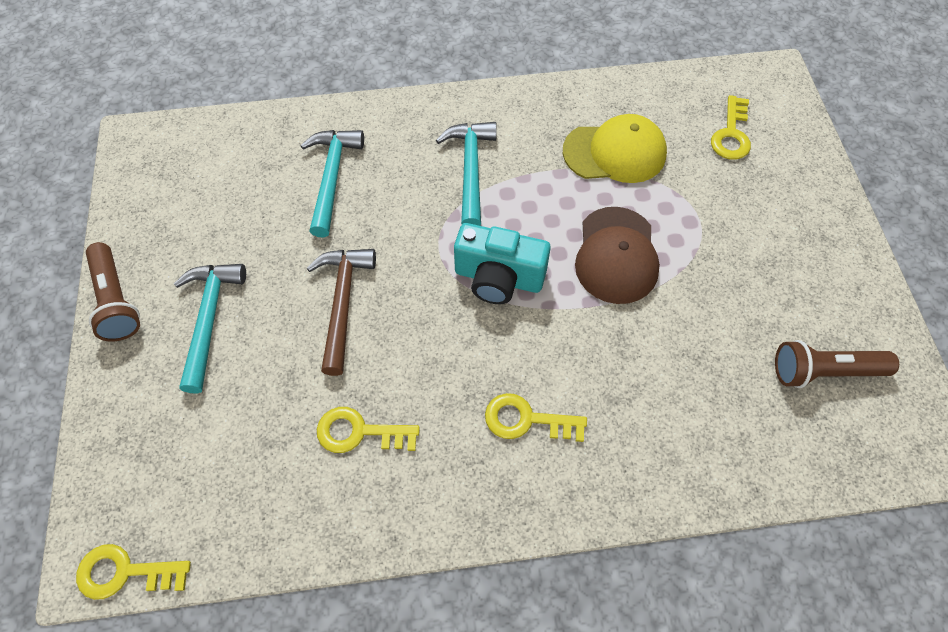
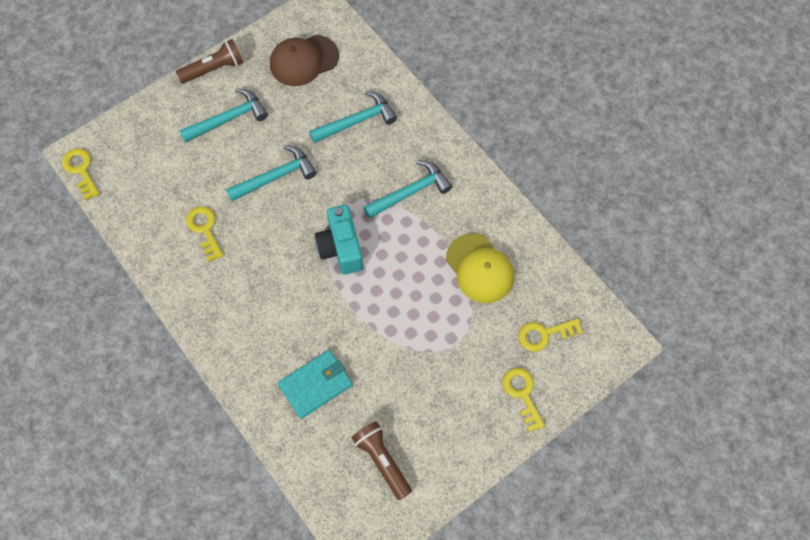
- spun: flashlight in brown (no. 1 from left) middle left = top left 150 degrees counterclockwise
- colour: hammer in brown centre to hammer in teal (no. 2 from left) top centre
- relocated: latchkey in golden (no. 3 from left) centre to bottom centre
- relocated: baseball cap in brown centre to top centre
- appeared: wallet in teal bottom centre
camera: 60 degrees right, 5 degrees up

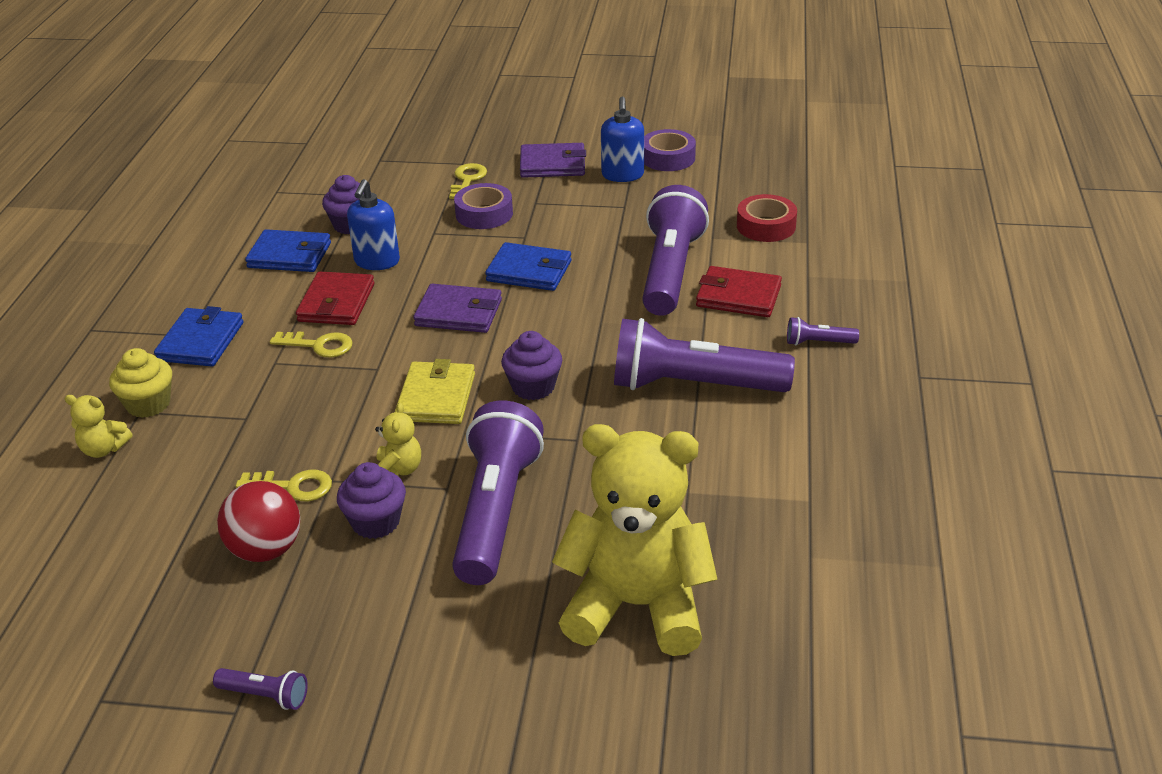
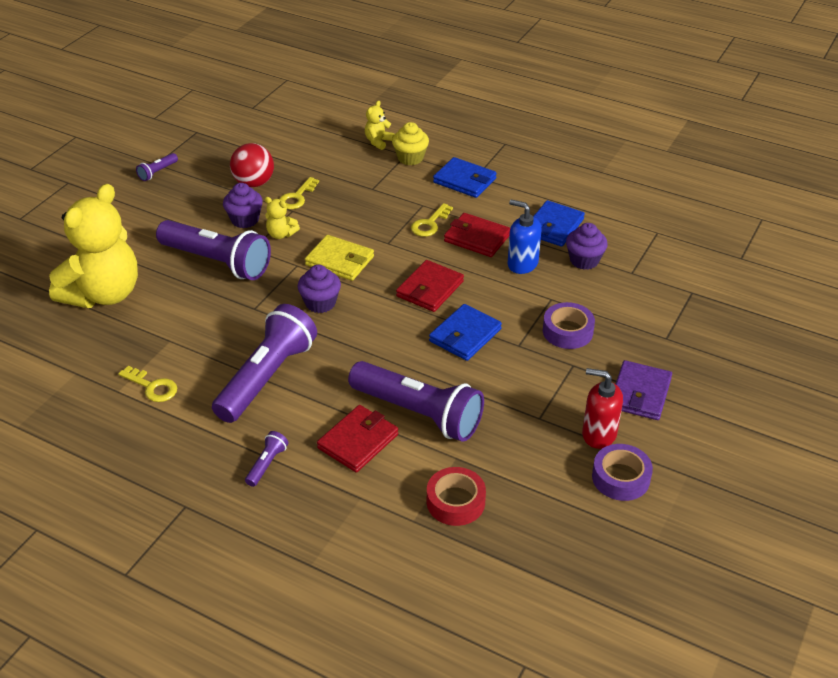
- colour: wallet in purple (no. 1 from left) centre to wallet in crimson (no. 2 from left) centre
- relocated: latchkey in golden (no. 3 from left in the first image) top centre to latchkey in golden (no. 1 from left) middle left
- colour: soap pump in cobalt (no. 2 from left) top centre to soap pump in crimson middle right
camera: 110 degrees right, 5 degrees up

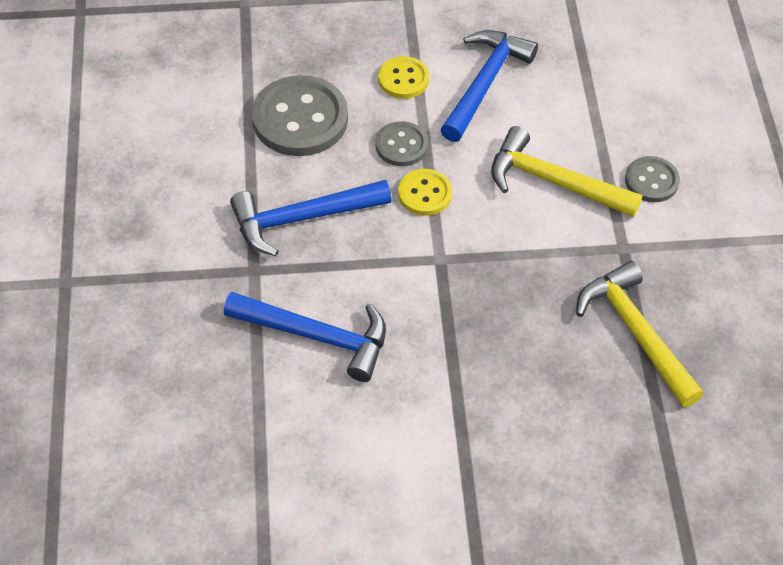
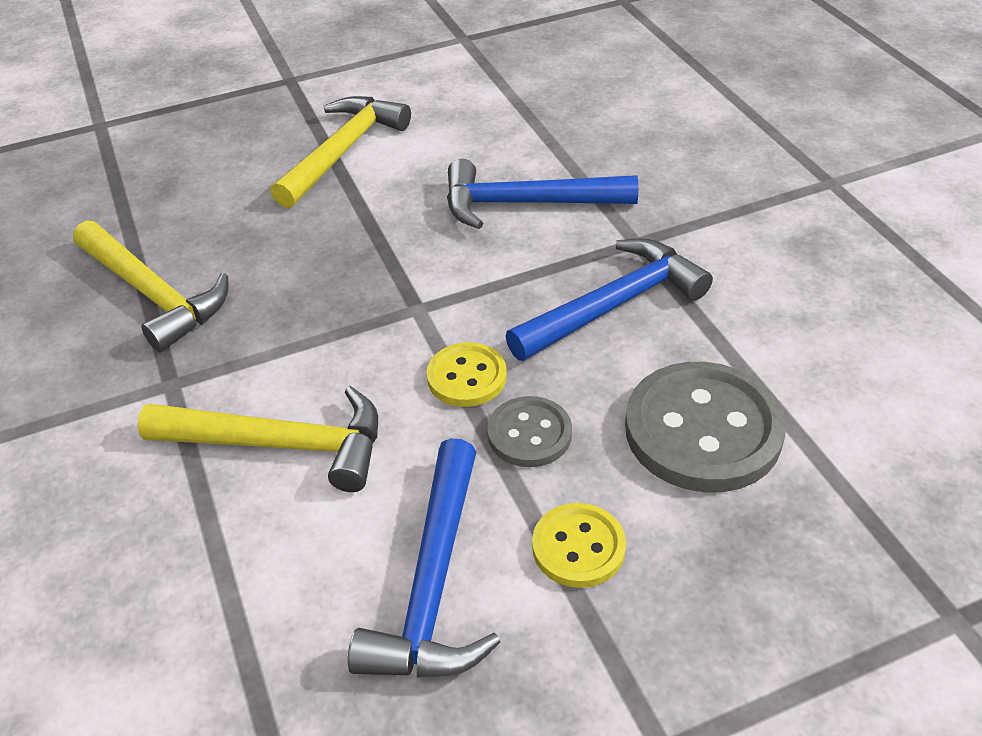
- missing: sewing button in grey (no. 3 from left) top right
- appeared: hammer in golden (no. 3 from left) top centre
camera: 165 degrees right, 10 degrees down

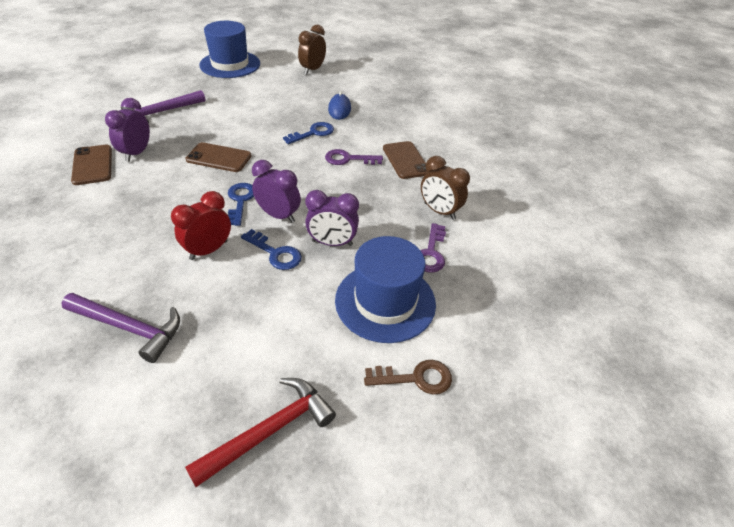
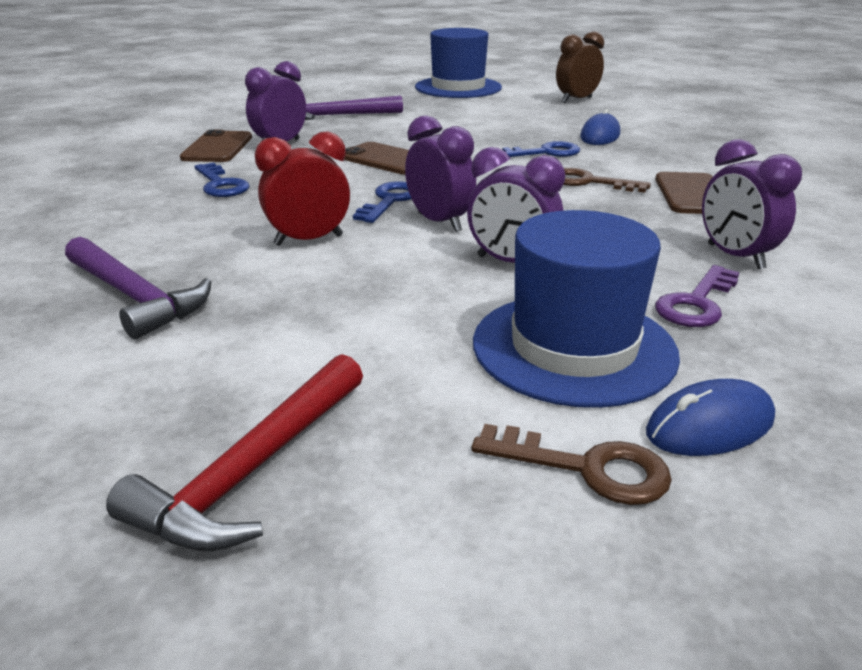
- spun: hammer in crimson bottom centre = bottom left 135 degrees clockwise
- relocated: latchkey in cobalt (no. 2 from left in the first image) centre to latchkey in cobalt (no. 1 from left) top left
- colour: latchkey in purple (no. 1 from left) top centre to latchkey in brown (no. 2 from left) top right
- colour: bedside clock in brown (no. 2 from left) centre to bedside clock in purple (no. 4 from left) top right
- appeared: computer mouse in cobalt (no. 2 from left) middle right
camera: 25 degrees right, 15 degrees down

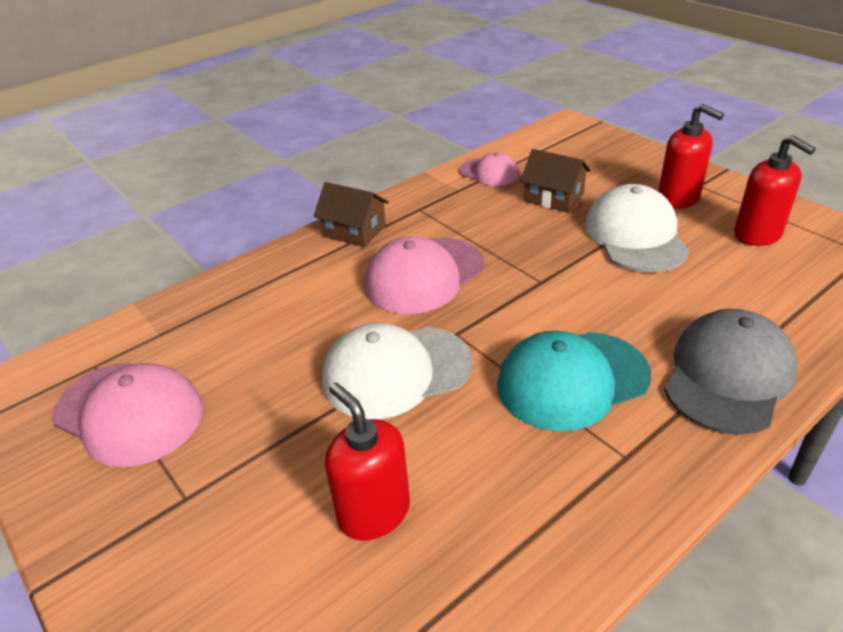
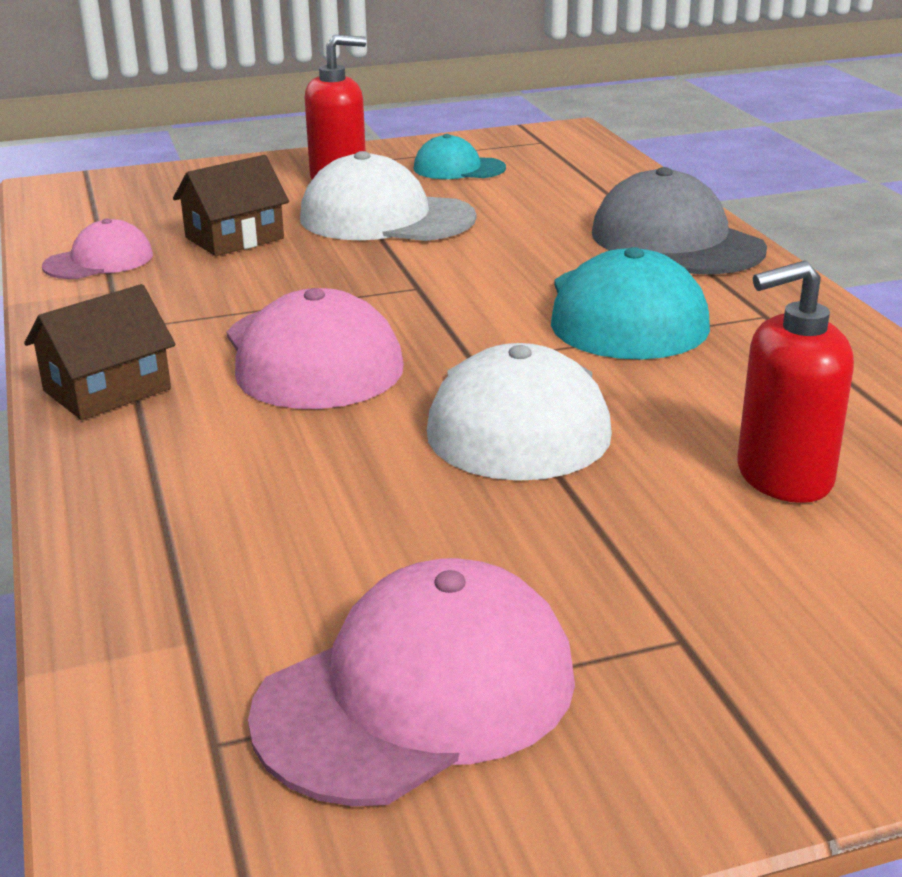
- exchanged: soap pump in crimson (no. 3 from left) top right to baseball cap in teal (no. 1 from left) top centre
camera: 70 degrees left, 10 degrees down

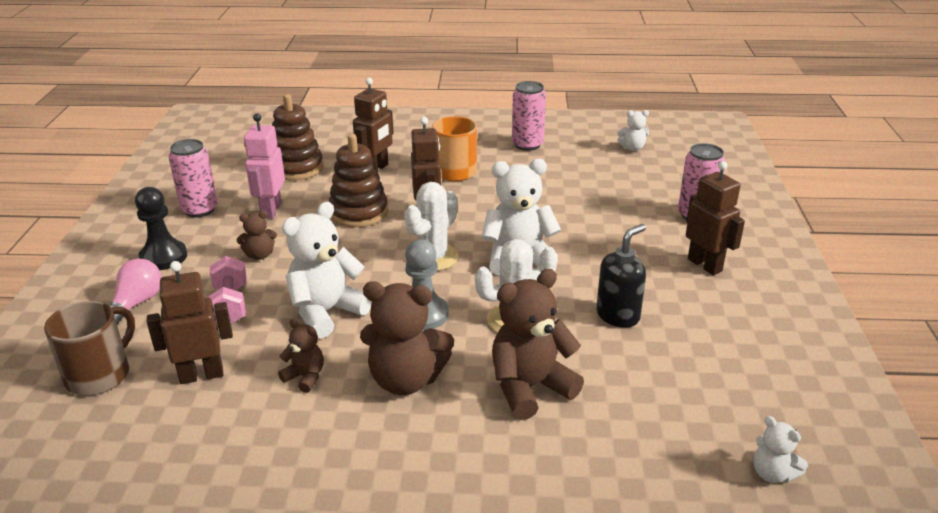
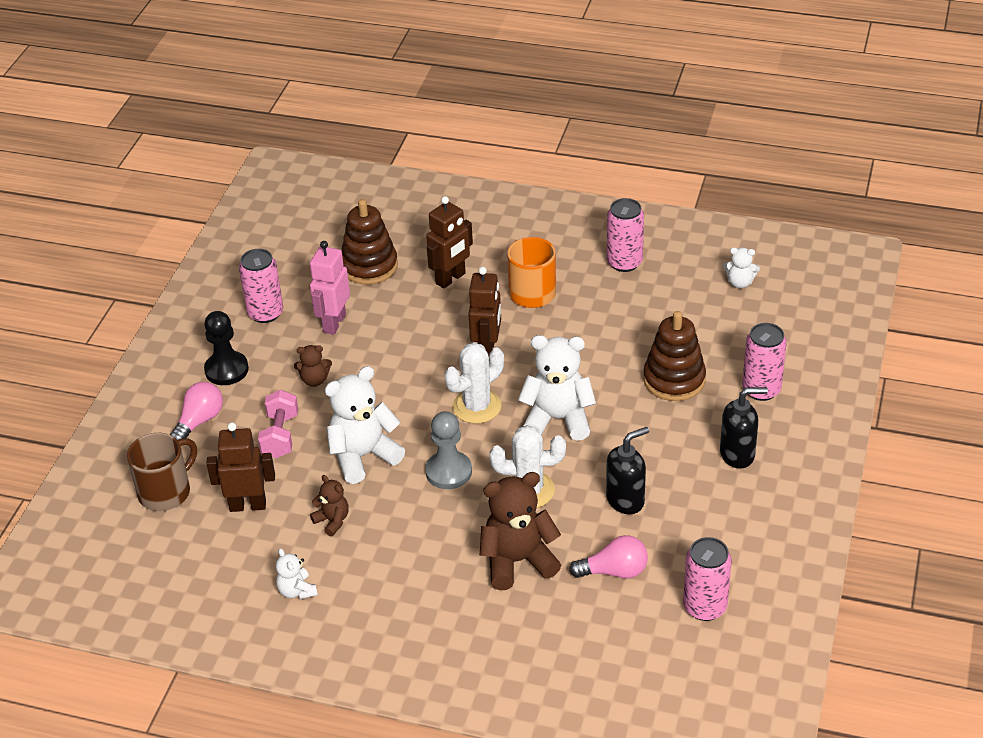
- relocated: stacking toy in brown (no. 2 from left) centre to middle right
- missing: teddy bear in brown (no. 3 from left) centre
- exchanged: robot in brown (no. 4 from left) middle right to soap pump in black (no. 2 from left) middle right
- relocated: teddy bear in snow-white (no. 4 from left in the first image) bottom right to teddy bear in snow-white (no. 1 from left) bottom left
- appeared: lightbulb in pink (no. 2 from left) bottom centre
- appeared: tin in pink (no. 3 from left) bottom right
camera: 15 degrees right, 10 degrees up

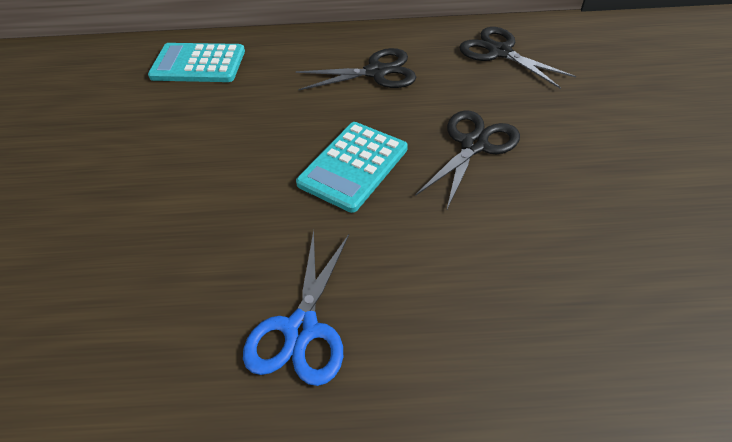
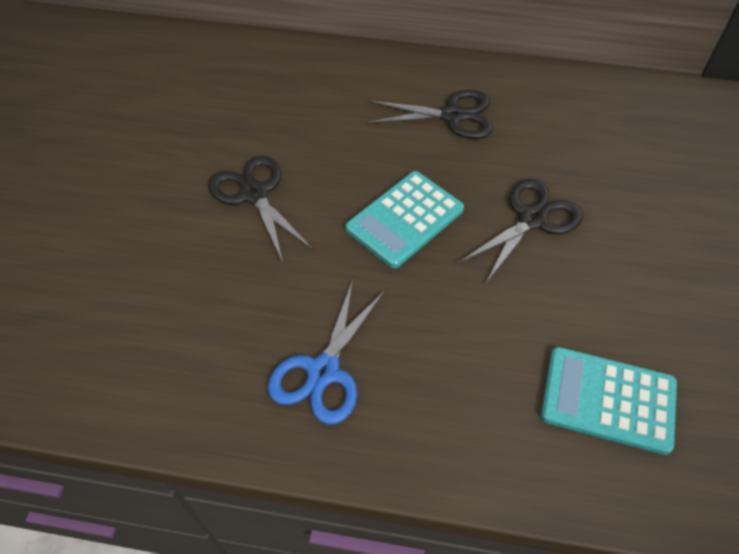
- relocated: calculator in teal (no. 1 from left in the first image) top left to calculator in teal (no. 2 from left) bottom right
- relocated: scissors in black (no. 3 from left in the first image) top right to scissors in black (no. 1 from left) centre
camera: 10 degrees right, 5 degrees up

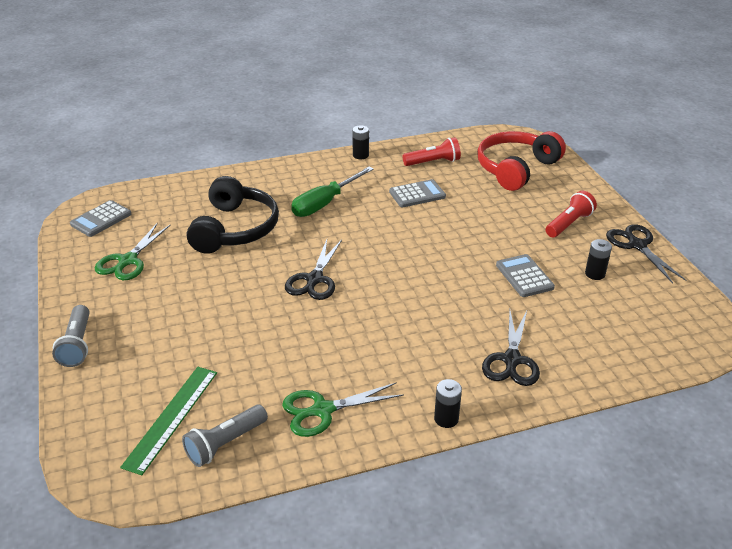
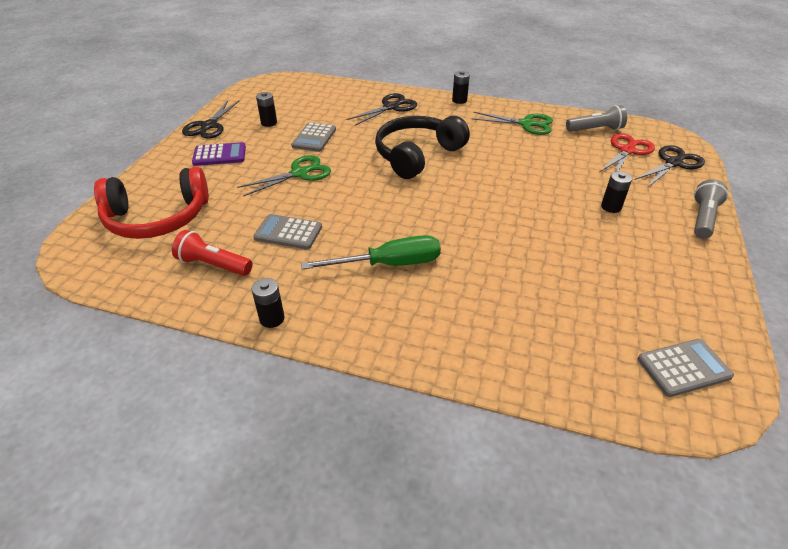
- relocated: scissors in emerald (no. 1 from left) middle left to top centre
- exchanged: ruler in emerald bottom left to scissors in crimson top right
- relocated: headphones in black middle left to top centre
- relocated: scissors in black (no. 1 from left in the first image) centre to scissors in black (no. 3 from left) top right
- exchanged: flashlight in crimson (no. 2 from left) middle right to calculator in purple top left
- appeared: power cell in black (no. 4 from left) middle right
camera: 145 degrees left, 5 degrees up

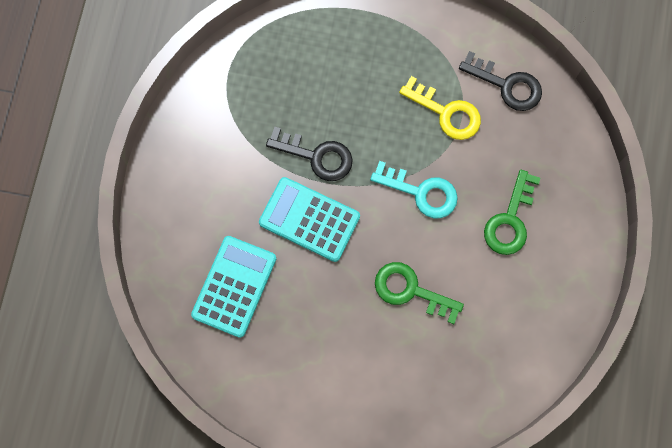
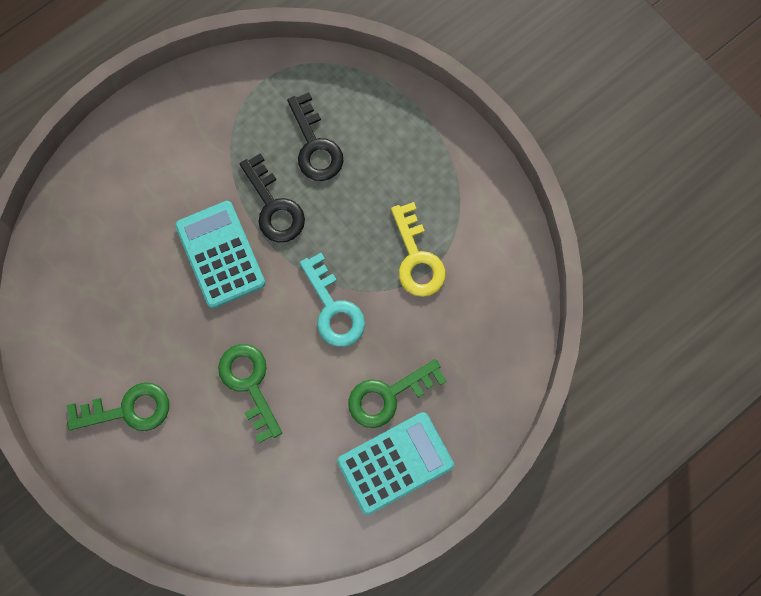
- relocated: calculator in teal (no. 1 from left in the first image) centre to calculator in teal (no. 2 from left) bottom centre
- relocated: latchkey in black (no. 2 from left) top right to top centre
- appeared: latchkey in emerald (no. 1 from left) bottom left
camera: 40 degrees right, 0 degrees up

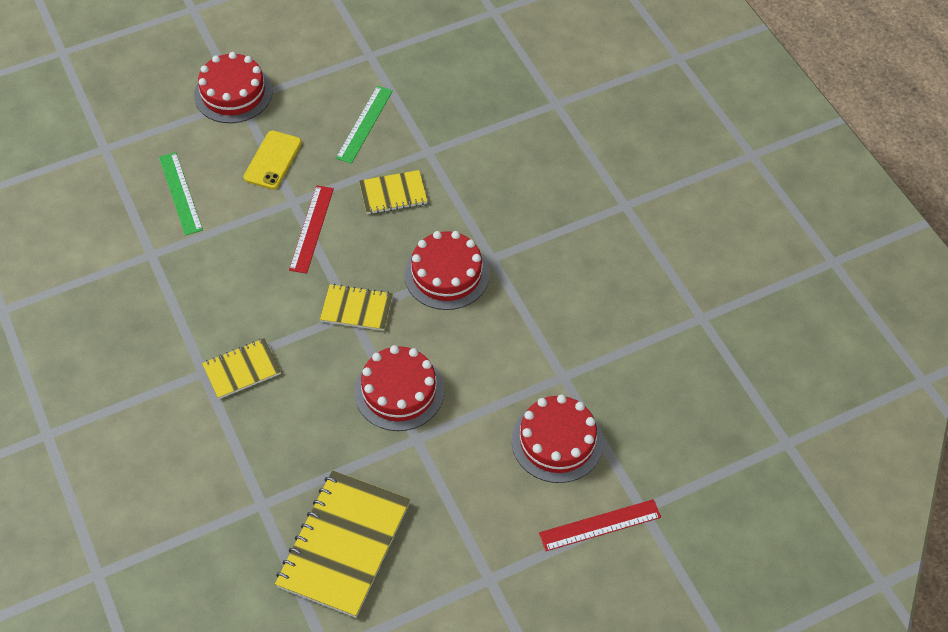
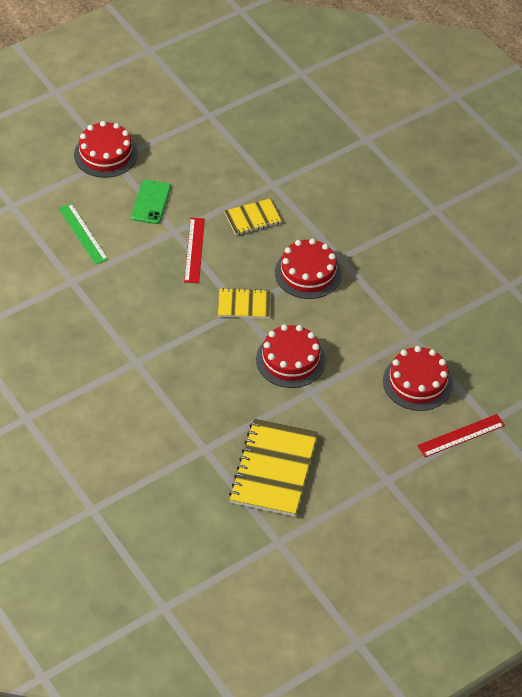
- missing: exercise book in golden (no. 1 from left) middle left
- colour: mobile phone in golden top left to mobile phone in emerald top left
- missing: ruler in emerald (no. 2 from left) top centre
camera: 10 degrees left, 5 degrees down

